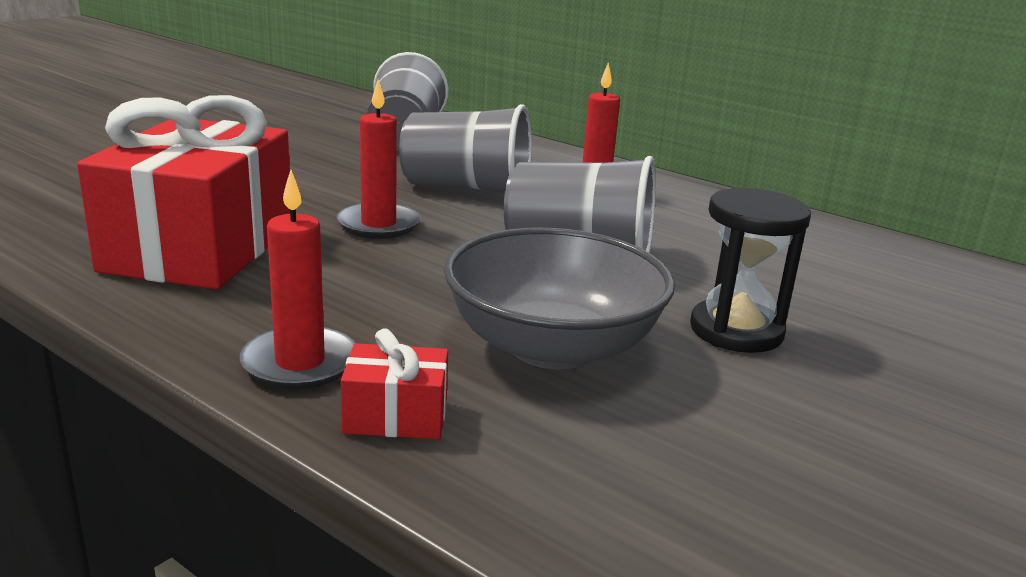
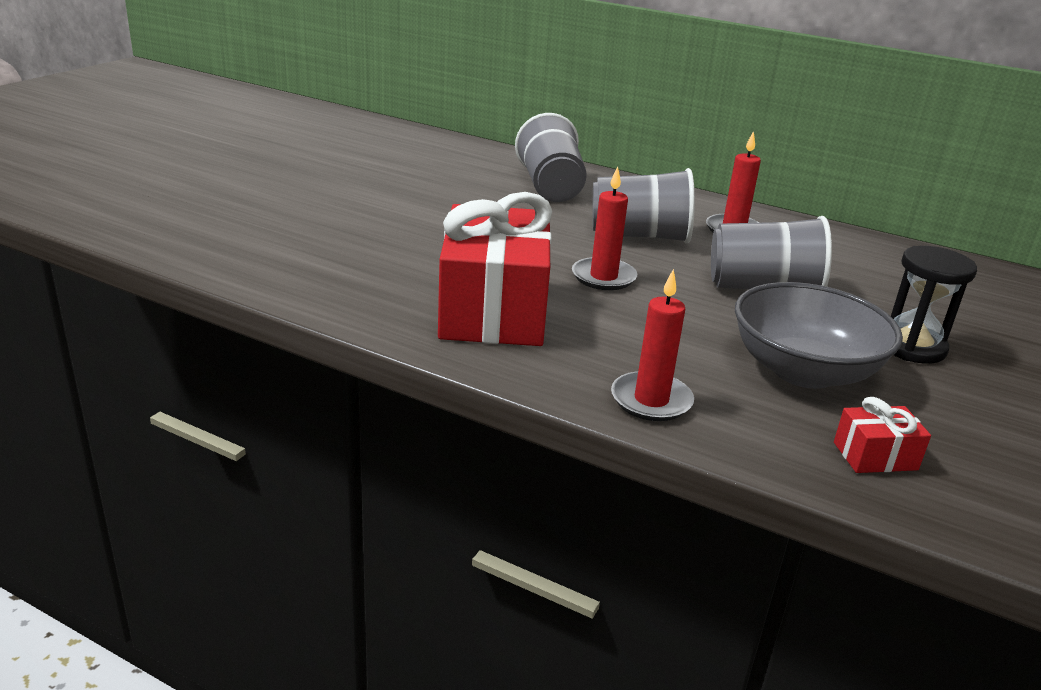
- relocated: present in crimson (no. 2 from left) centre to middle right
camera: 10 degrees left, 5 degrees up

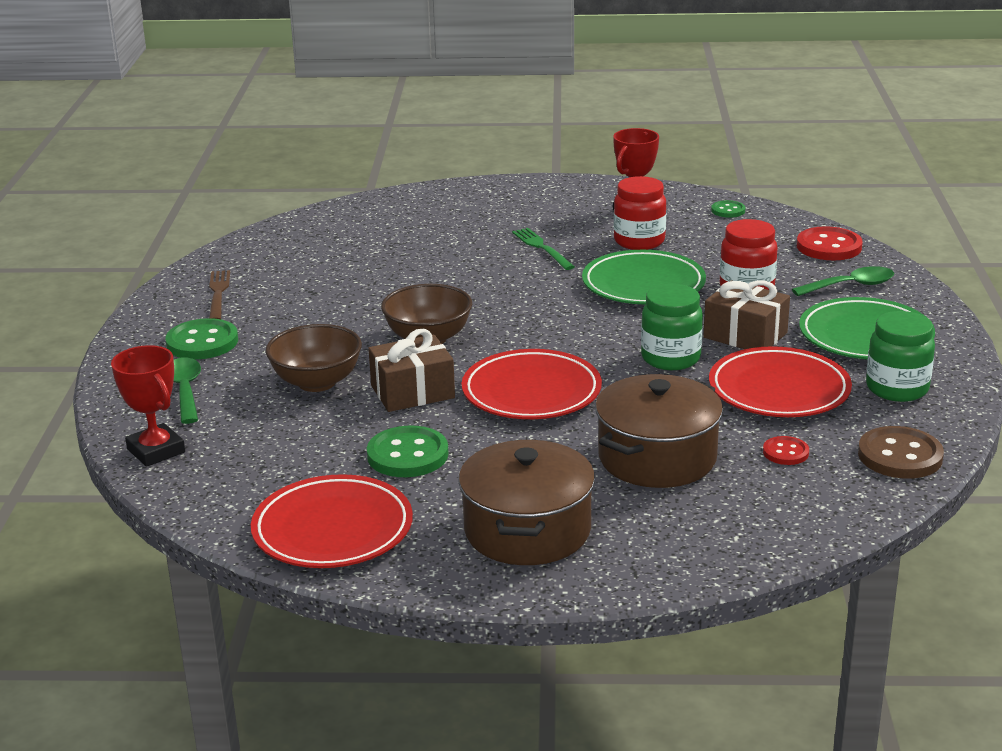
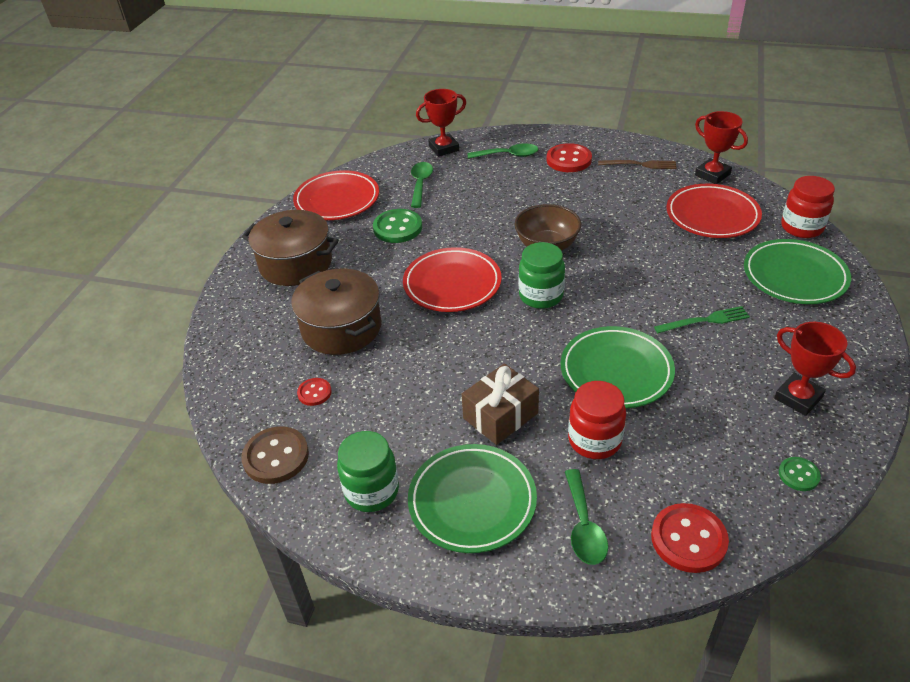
- colour: sewing button in emerald (no. 1 from left) middle left to sewing button in crimson (no. 2 from left) top centre
- missing: serving bowl in brown (no. 1 from left) middle left
- missing: present in brown (no. 1 from left) centre
- relocated: preserve jar in crimson (no. 1 from left in the first image) top centre to preserve jar in crimson (no. 2 from left) top right
- relocated: preserve jar in emerald (no. 1 from left in the first image) middle right to preserve jar in emerald (no. 2 from left) centre
- relocated: dinner plate in crimson (no. 3 from left) middle right to top right
- appeared: spoon in emerald (no. 1 from left) top centre
- appeared: prize cup in crimson (no. 2 from left) top right
- appeared: dinner plate in emerald (no. 3 from left) middle right
camera: 105 degrees right, 15 degrees up

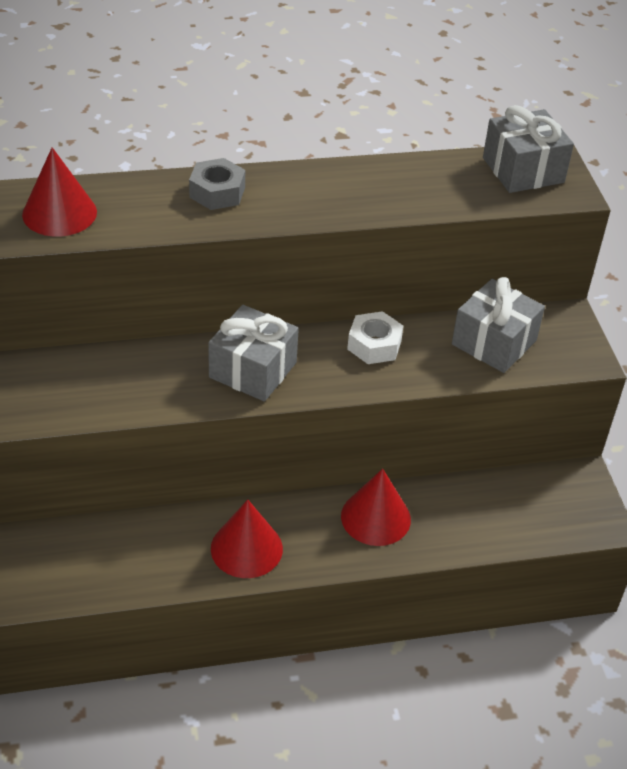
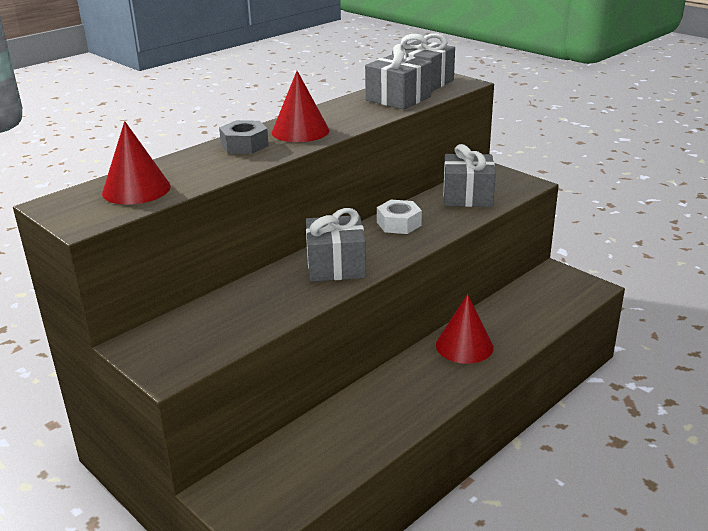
- relocated: solid cone in crimson (no. 2 from left) bottom centre to top centre
- appeared: present in grey (no. 2 from left) top centre
camera: 30 degrees left, 15 degrees down

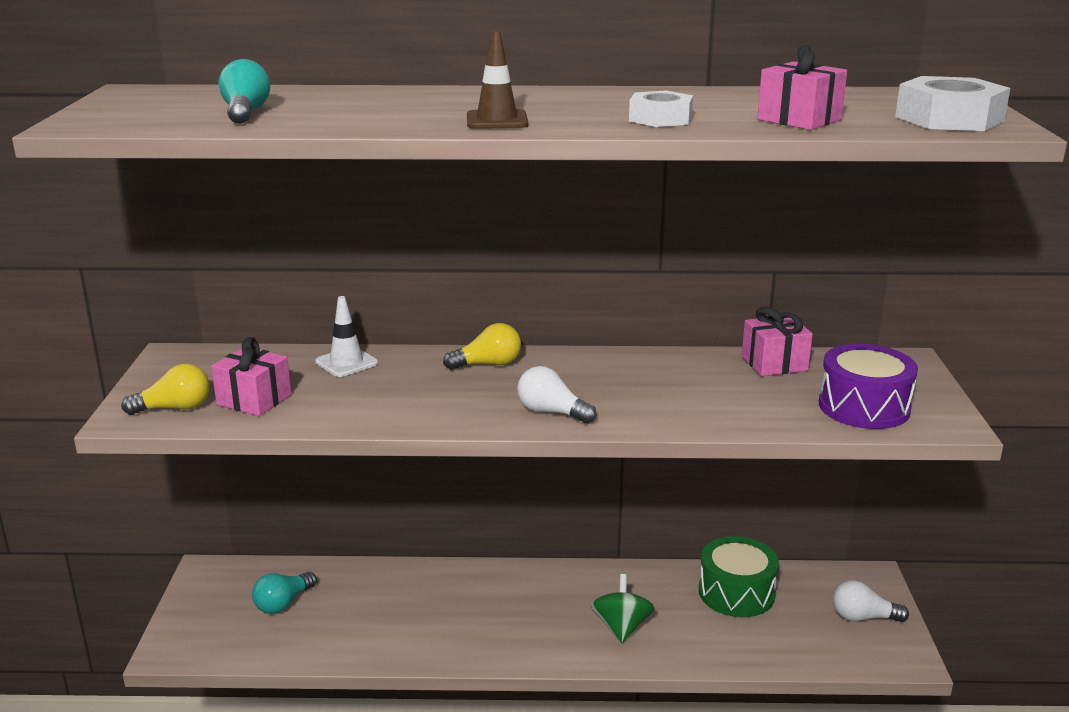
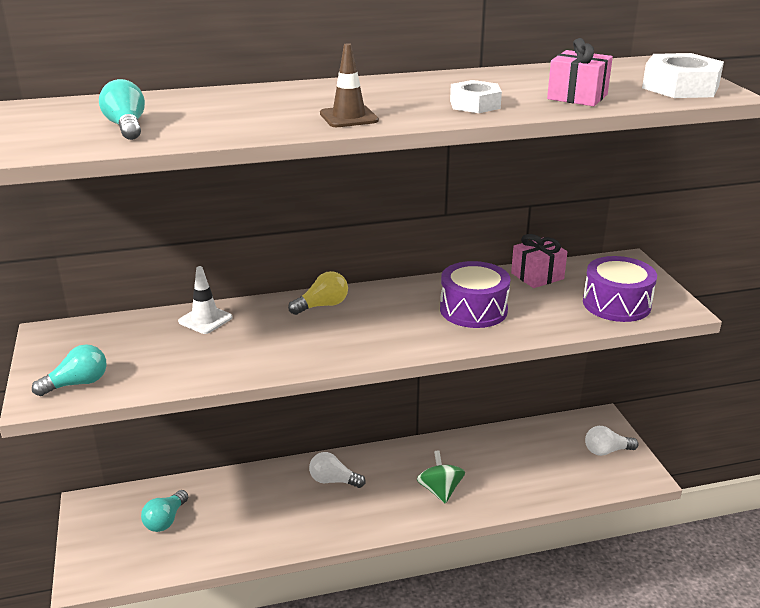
- colour: lightbulb in golden (no. 1 from left) middle left to lightbulb in teal (no. 1 from left) middle left
- missing: present in pink (no. 1 from left) middle left
- relocated: lightbulb in snow-white (no. 1 from left) centre to bottom centre
- missing: snare drum in emerald bottom right
- appeared: snare drum in purple (no. 1 from left) centre
camera: 15 degrees left, 5 degrees up

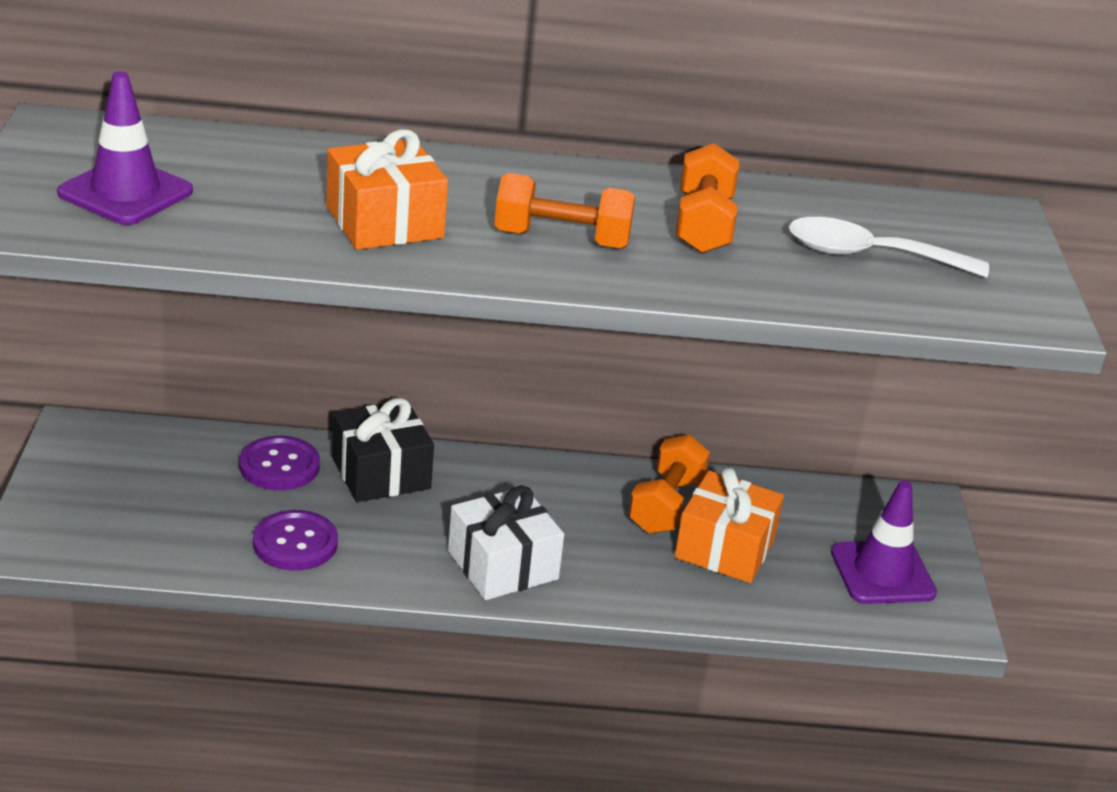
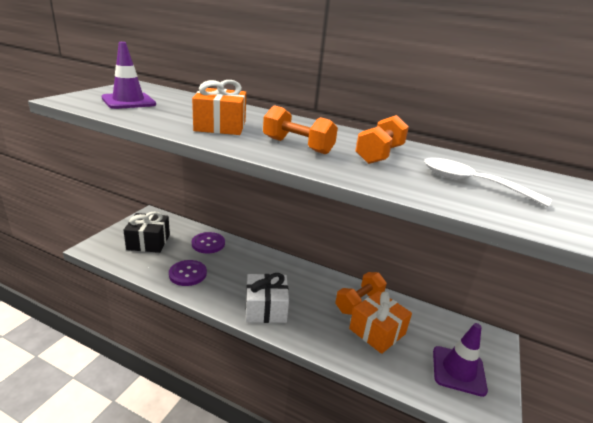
- relocated: present in black centre to middle left
camera: 25 degrees right, 5 degrees down

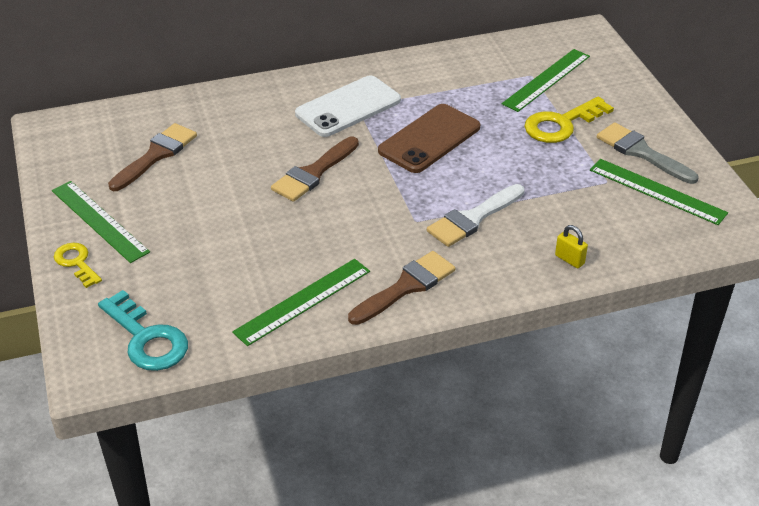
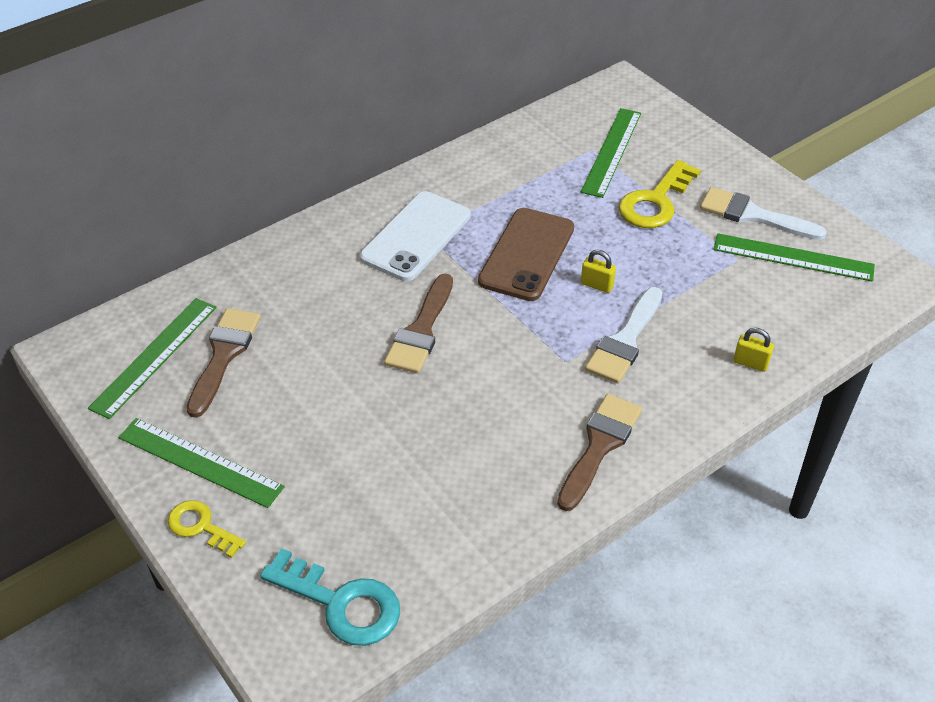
- relocated: ruler in emerald (no. 2 from left in the first image) centre to ruler in emerald (no. 1 from left) middle left
- colour: paintbrush in grey top right to paintbrush in snow-white (no. 2 from left) top right
- appeared: small lock in golden (no. 1 from left) centre
camera: 20 degrees left, 5 degrees up

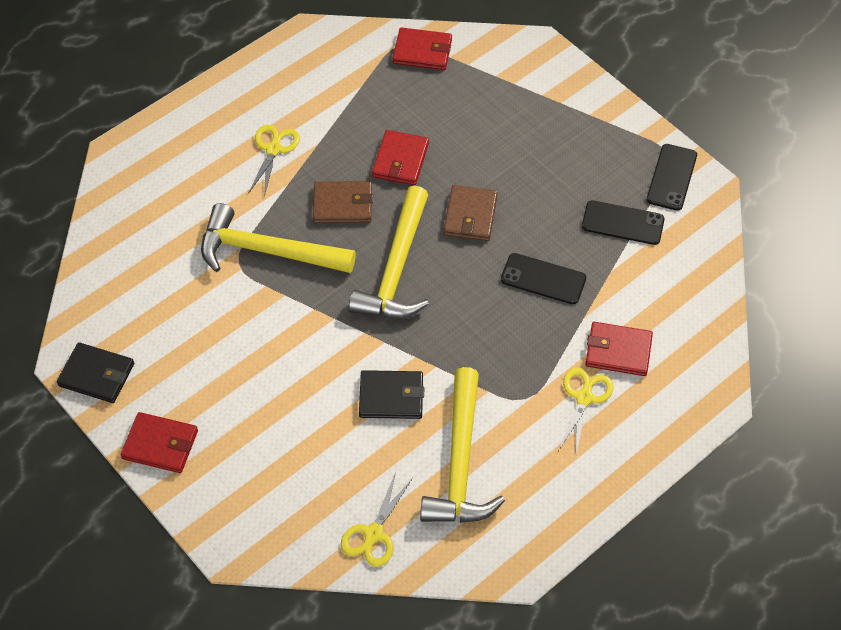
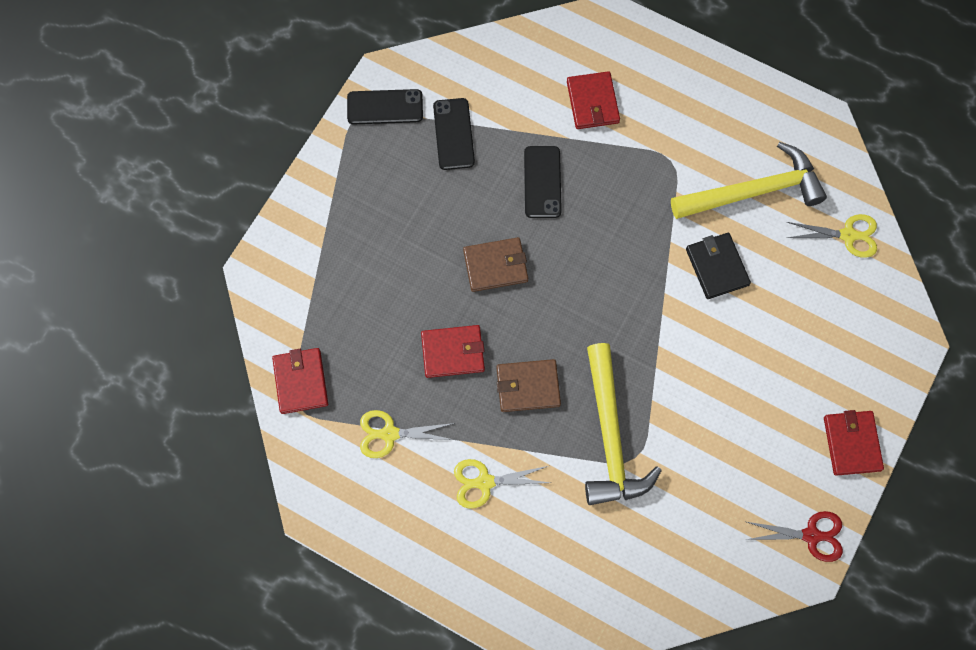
- exchanged: wallet in black (no. 1 from left) middle left to scissors in crimson bottom right
- spun: wallet in brown (no. 1 from left in the first image) top centre = centre 75 degrees counterclockwise
- missing: hammer in golden (no. 2 from left) centre
- relocated: scissors in golden (no. 3 from left in the first image) middle right to scissors in golden (no. 1 from left) bottom centre
camera: 110 degrees left, 15 degrees up

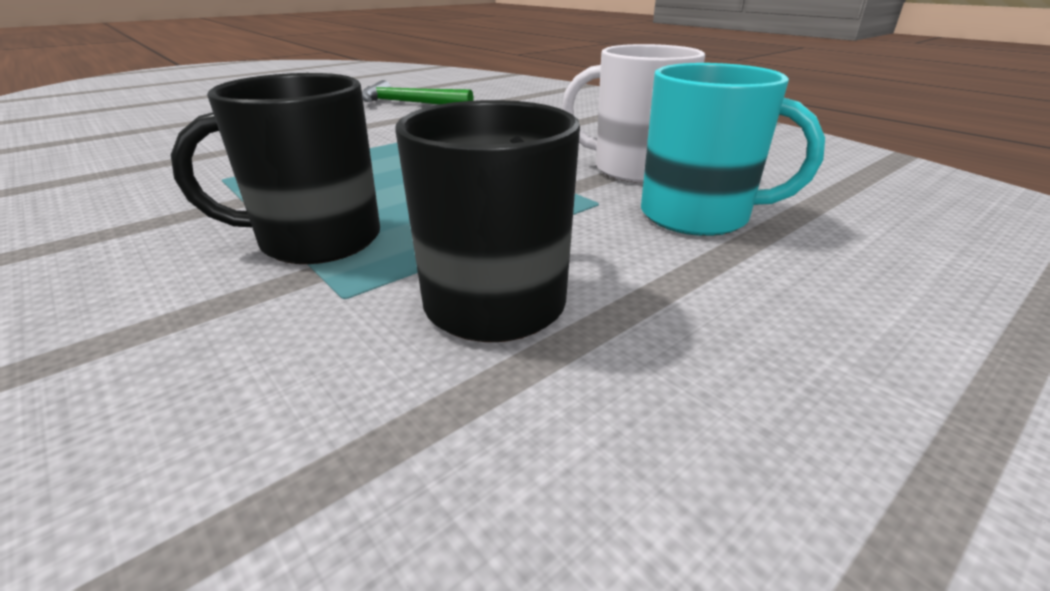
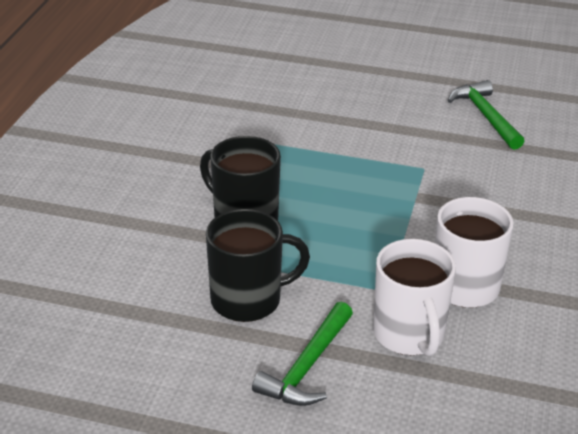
- colour: tea mug in teal top right to tea mug in snow-white (no. 1 from left) bottom right
- appeared: hammer in emerald (no. 1 from left) bottom centre
camera: 55 degrees right, 5 degrees up

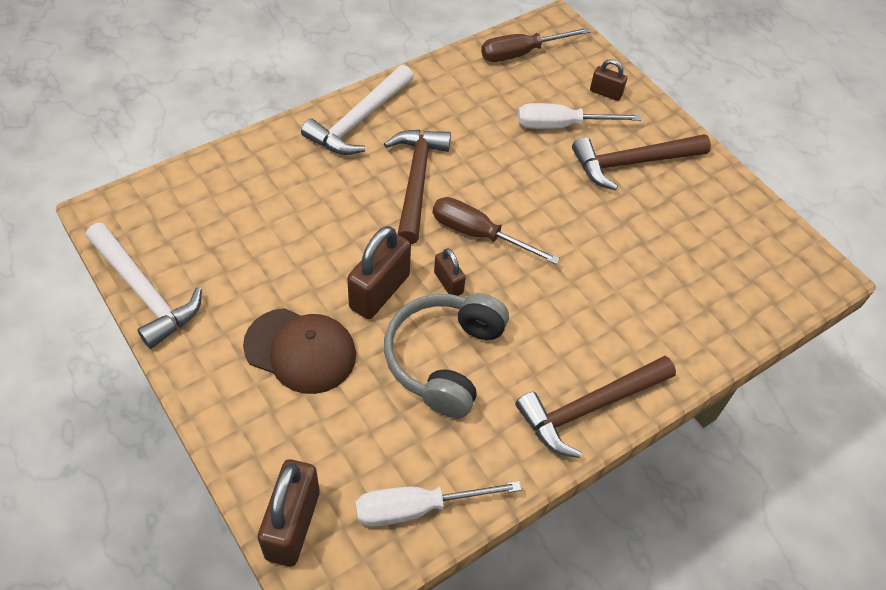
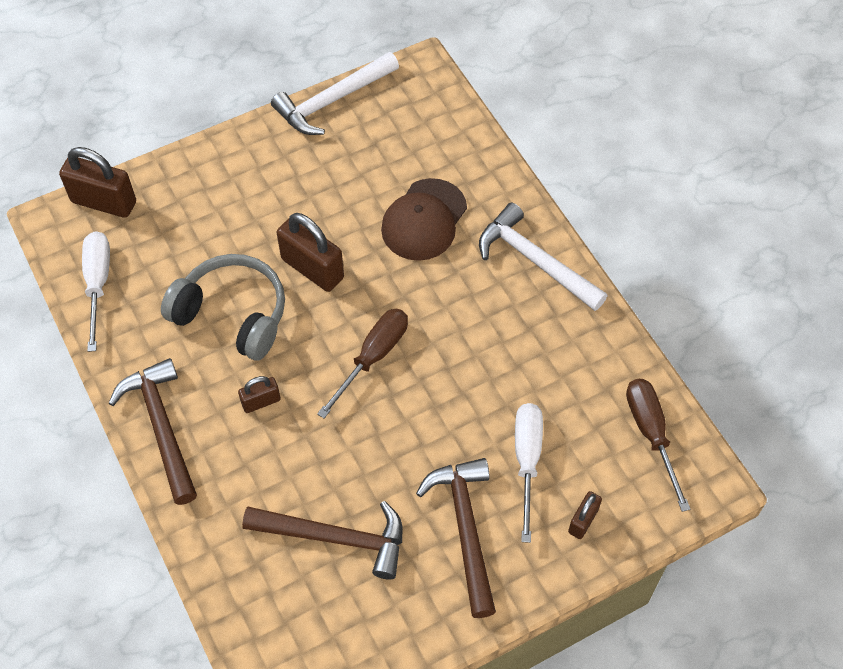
- relocated: baseball cap in brown centre to top centre
- relocated: hammer in brown (no. 1 from left in the first image) top centre to hammer in brown (no. 2 from left) bottom centre
- relocated: small lock in brown (no. 3 from left in the first image) centre to small lock in brown (no. 2 from left) middle left
camera: 100 degrees right, 5 degrees up

